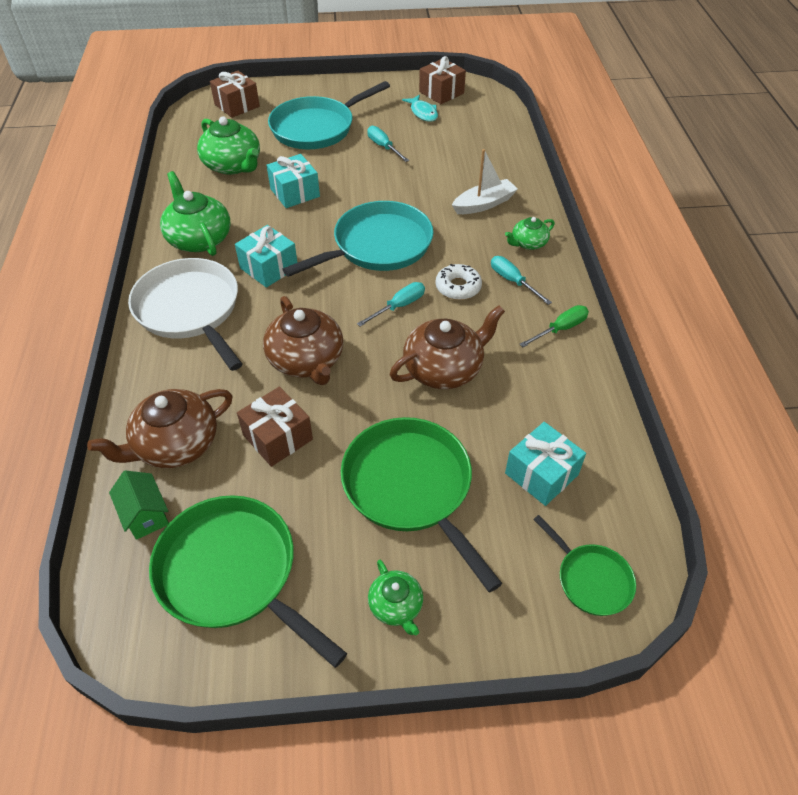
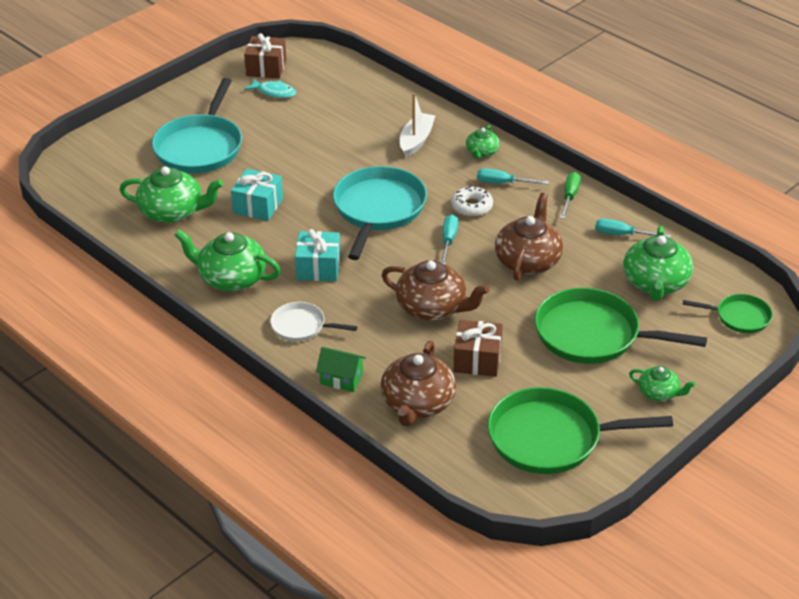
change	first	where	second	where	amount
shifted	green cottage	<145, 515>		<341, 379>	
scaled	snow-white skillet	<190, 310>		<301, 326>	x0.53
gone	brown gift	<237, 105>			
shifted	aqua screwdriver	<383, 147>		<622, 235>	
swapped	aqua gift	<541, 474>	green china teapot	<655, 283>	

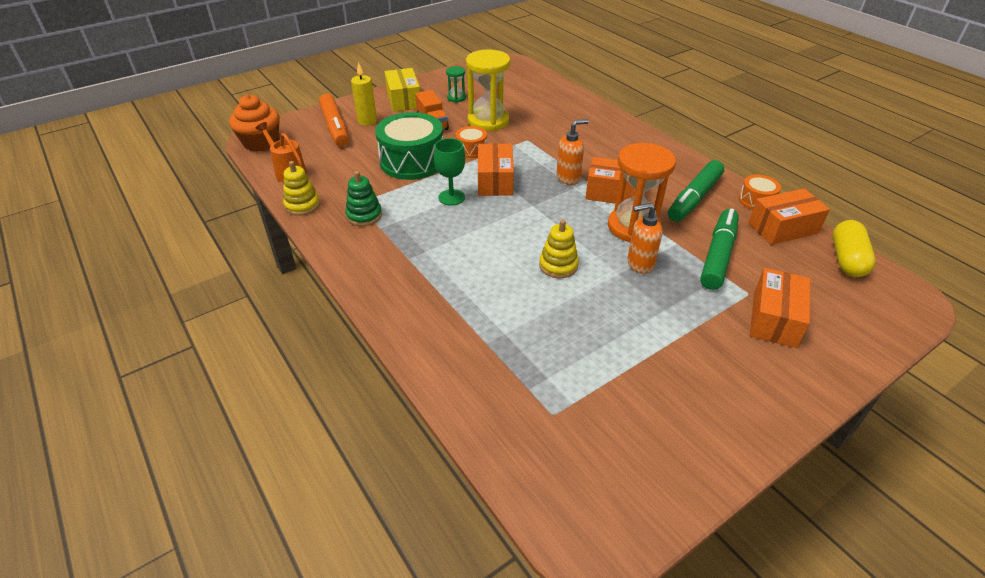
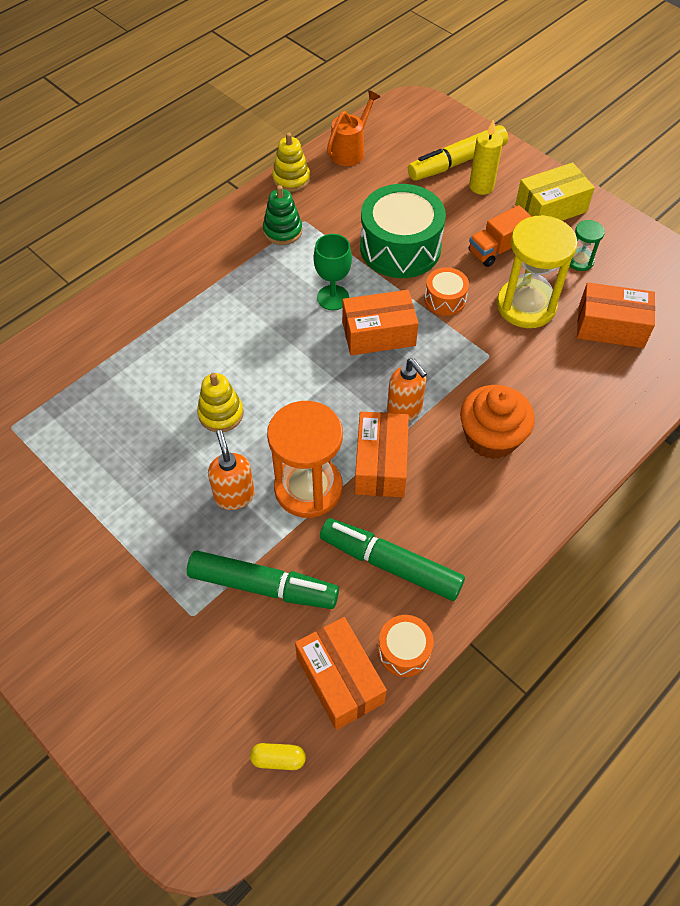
change	first	where	second	where	amount
shifted	bright orange fairy cake	<261, 142>		<491, 437>	
repainted	bright orange marker pen	<335, 127>	golden marker pen	<457, 162>	
shifted	bright orange package	<774, 319>		<610, 326>	
scaled	golden capsule	<847, 259>		<278, 759>	x0.53

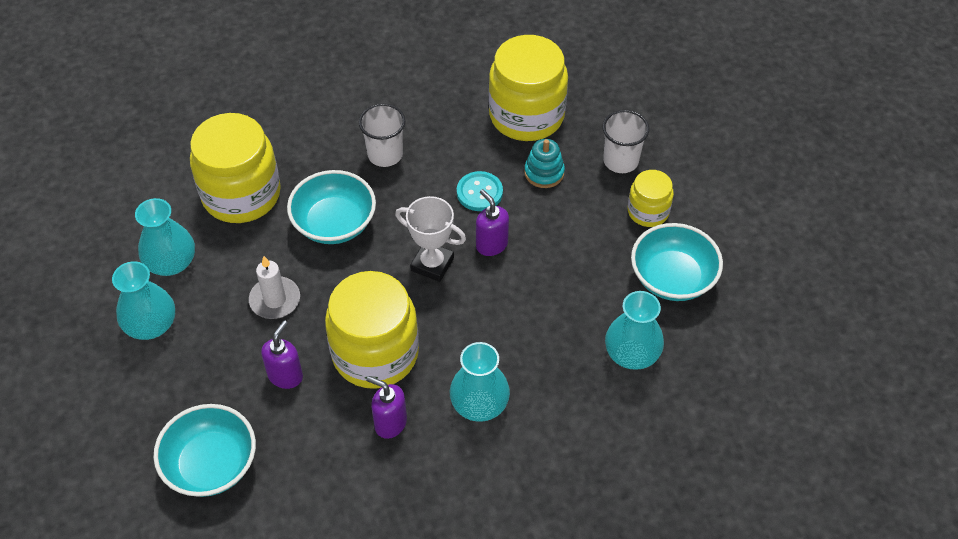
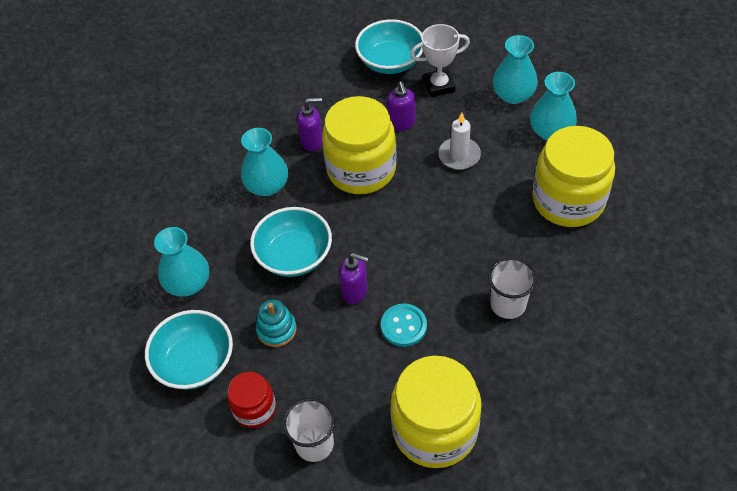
change	first	where	second	where	amount
shifted	aqua bowl	<334, 223>		<294, 256>	
shifted	snow-white prize cup	<432, 264>		<439, 86>	
shifted	aqua ring stacker	<544, 173>		<276, 329>	
repainted	golden jar	<648, 211>	crimson jar	<254, 409>	

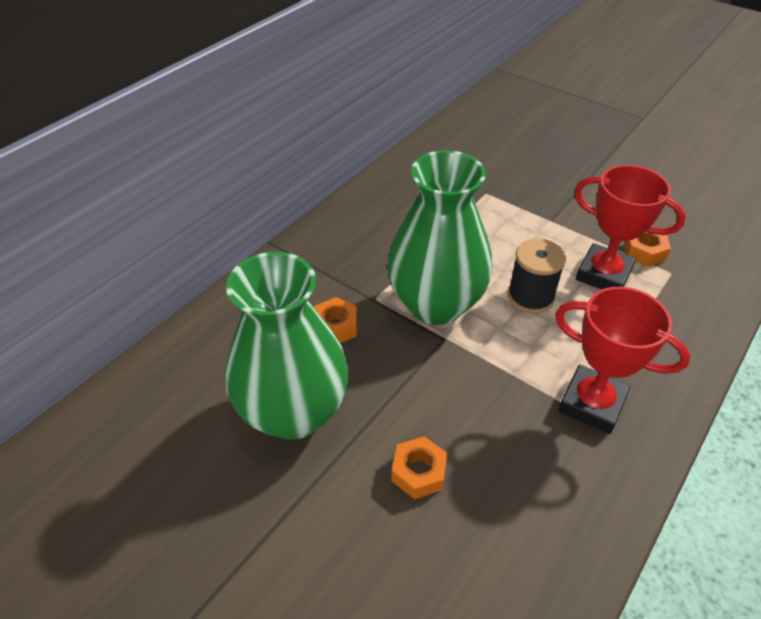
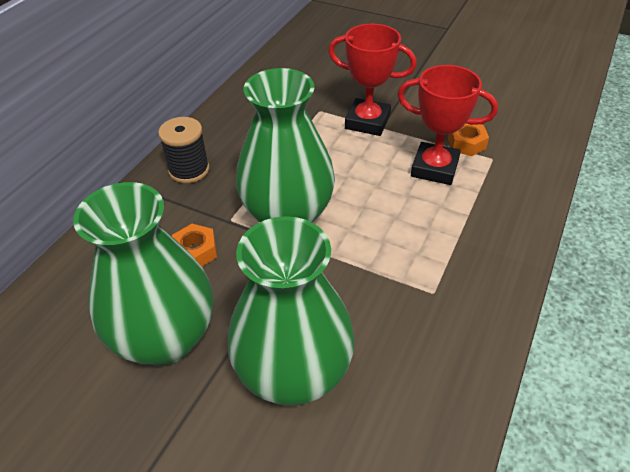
change	first	where	second	where	amount
swapped	bright orange hex nut	<418, 472>	green flower vase	<294, 374>	
shifted	ebony spool	<530, 297>		<189, 170>	
shifted	crimson prize cup	<591, 403>		<367, 122>	

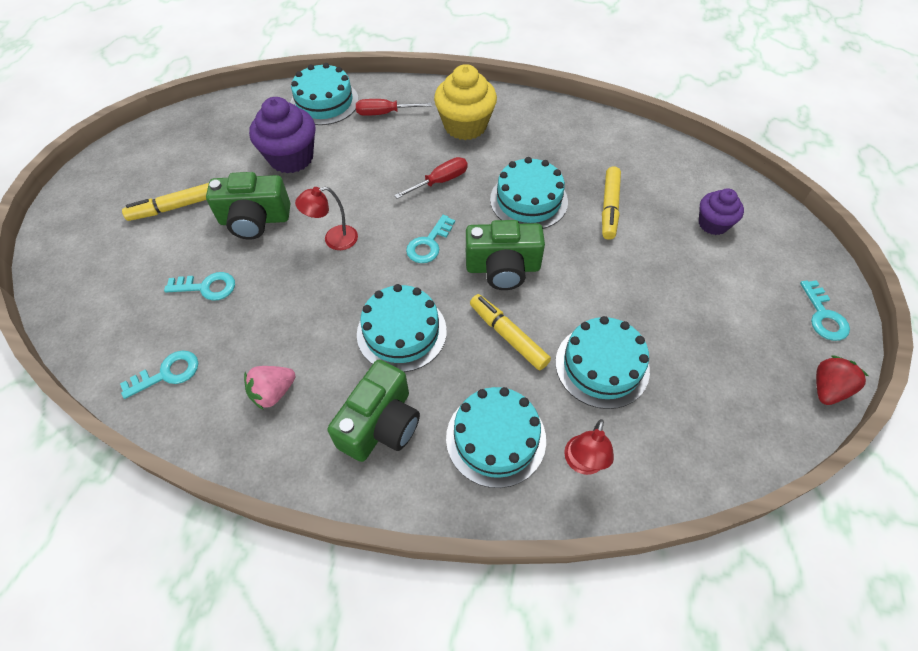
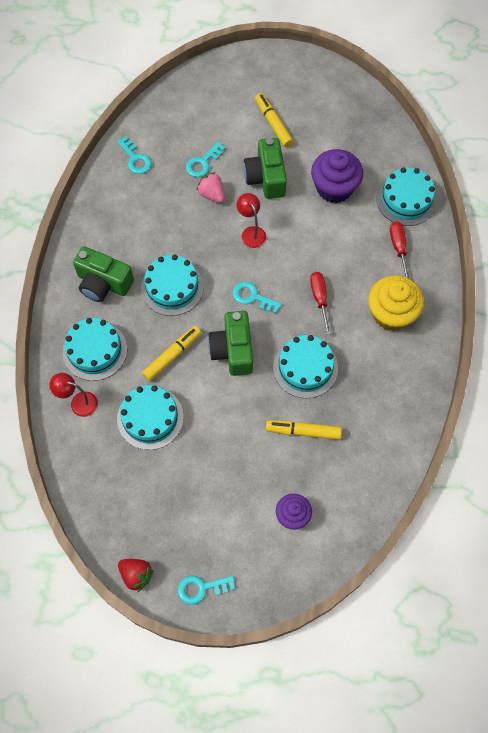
change	first	where	second	where	amount
rotated	aqua key	<207, 287>		<203, 163>	45 degrees clockwise
shifted	rosy strawberry	<273, 392>		<212, 194>	
rotated	crimson screwdriver	<440, 181>		<319, 299>	150 degrees counterclockwise

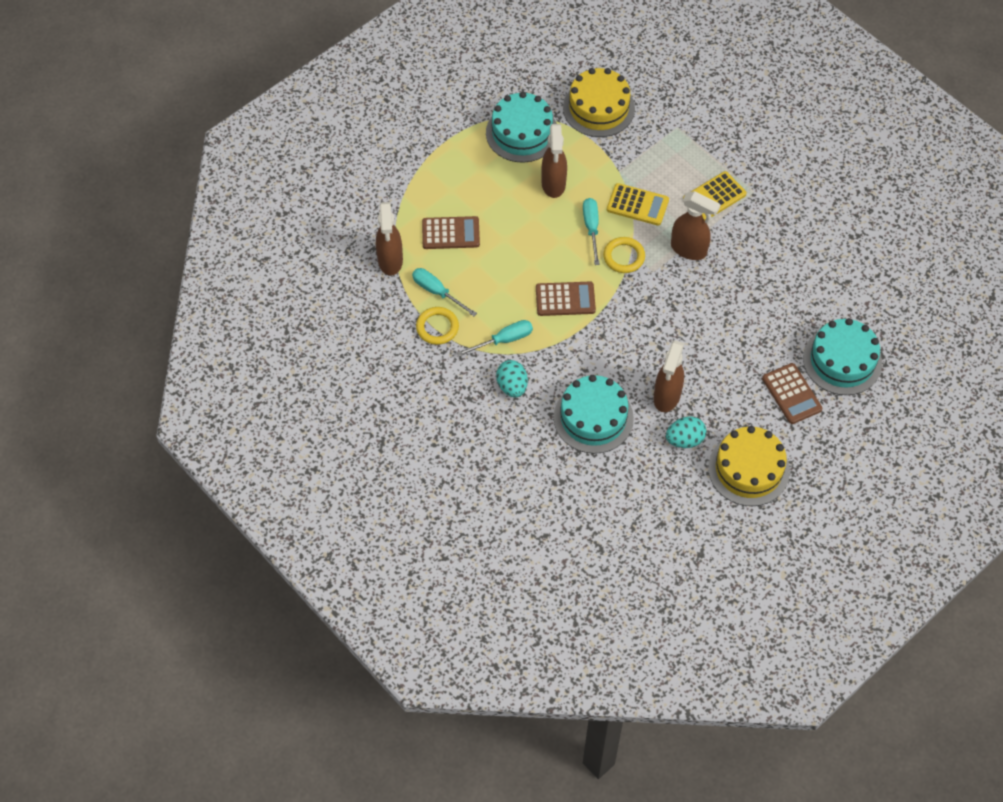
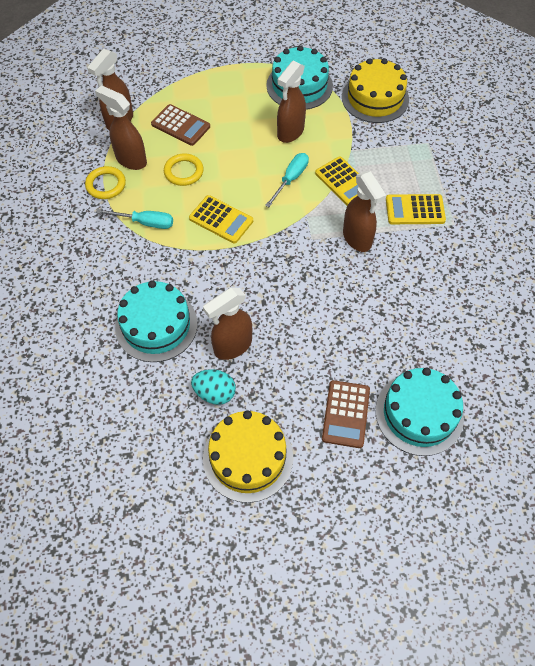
change	first	where	second	where	amount
swapped	aqua screwdriver	<437, 292>	brown spray bottle	<131, 160>	
gone	aqua toy egg	<512, 386>			
repainted	brown pocket calculator	<565, 299>	golden pocket calculator	<221, 220>	
shifted	golden ring	<624, 257>		<183, 172>	

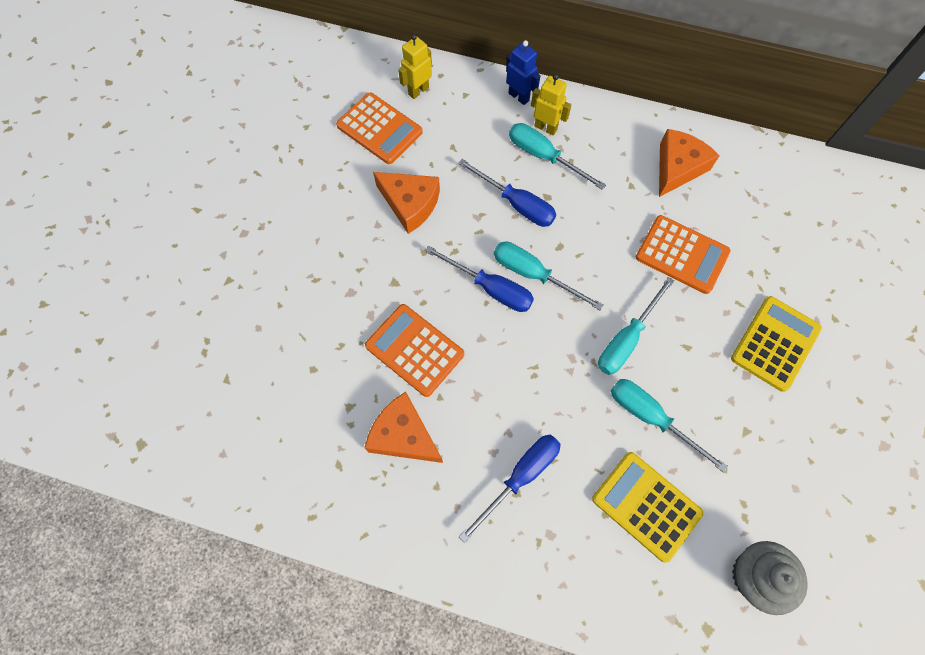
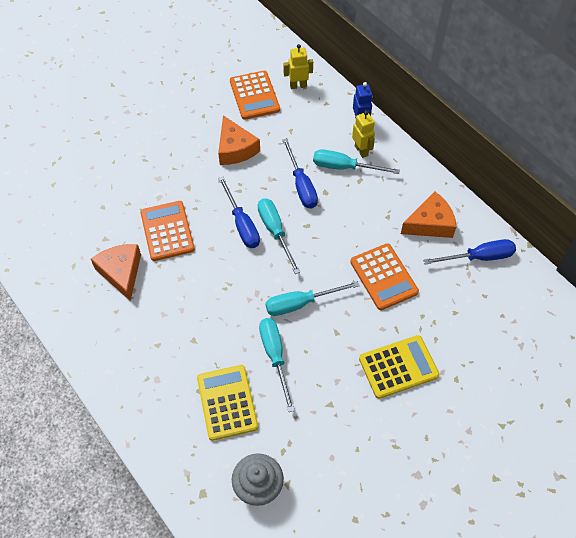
change	first	where	second	where	amount
shifted	cobalt screwdriver	<520, 477>		<479, 257>	
rotated	aqua screwdriver	<544, 156>		<344, 167>	60 degrees counterclockwise

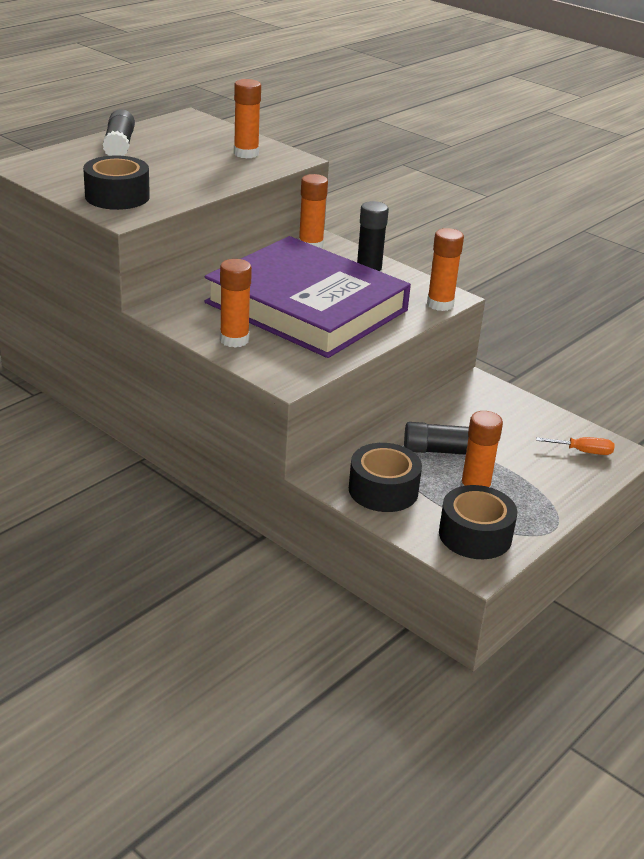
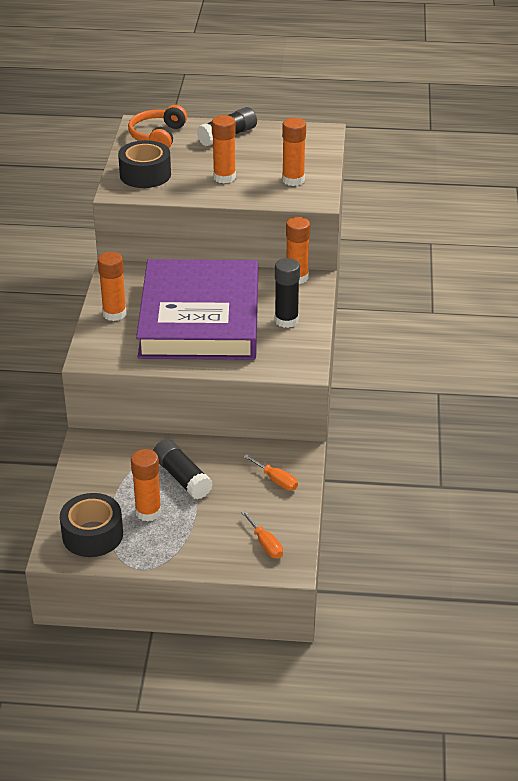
change	first	where	second	where	amount
gone	ebony tape	<383, 490>			
shifted	bright orange stick of glue	<440, 304>		<224, 177>	
new			bright orange headphones	<158, 136>	
new			bright orange screwdriver	<276, 480>	

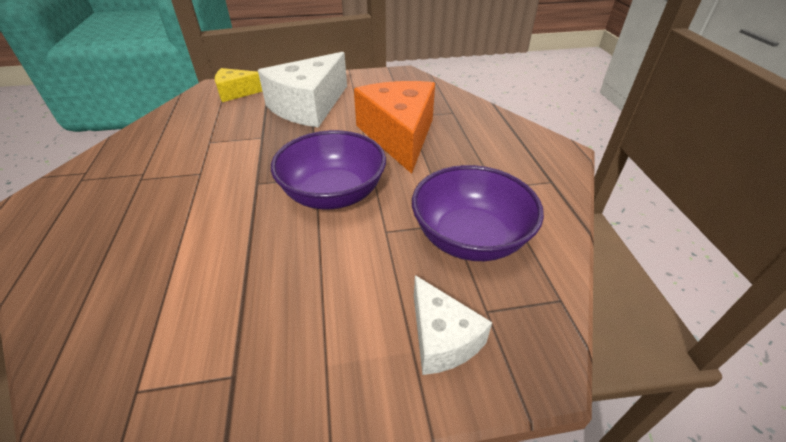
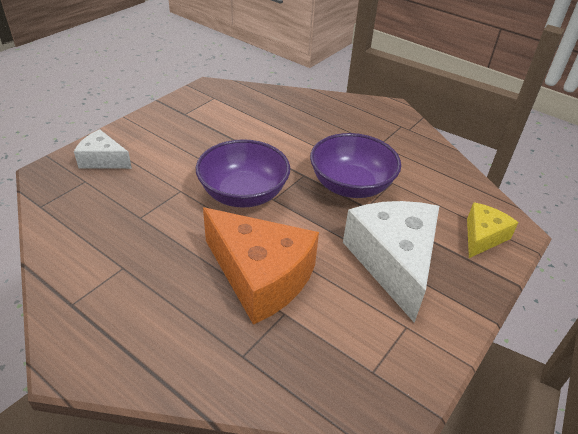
change	first	where	second	where	amount
shifted	purple bowl	<470, 238>		<351, 185>	

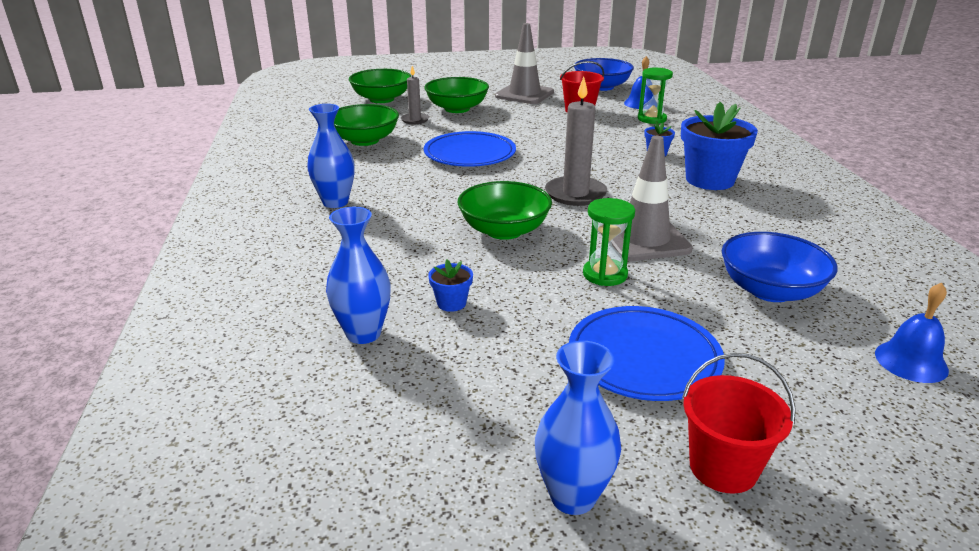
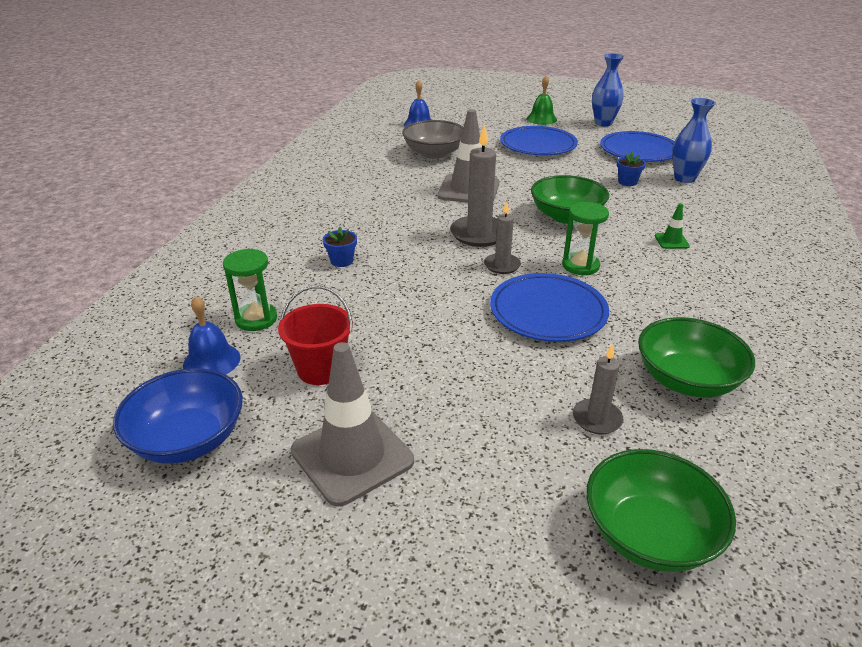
change	first	where	second	where	amount
gone	cobalt flower vase	<335, 202>			
gone	green bowl	<457, 109>			
shifted	green hourglass	<605, 274>		<580, 266>	
gone	cobalt plant pot	<709, 180>			
swapped	crimson pail	<723, 467>	green hand bell	<541, 119>	
repainted	cobalt bowl	<770, 290>	ash-grey bowl	<434, 153>	
new			ash-grey pillar candle	<502, 265>	
new			cobalt plate	<639, 151>	
new			green road cone	<671, 241>	

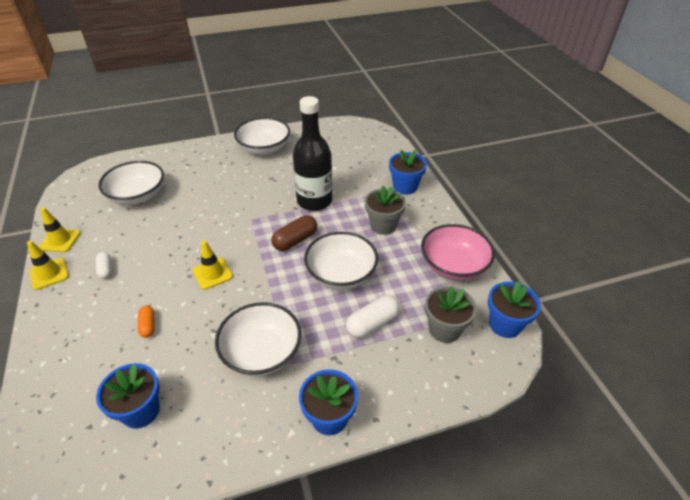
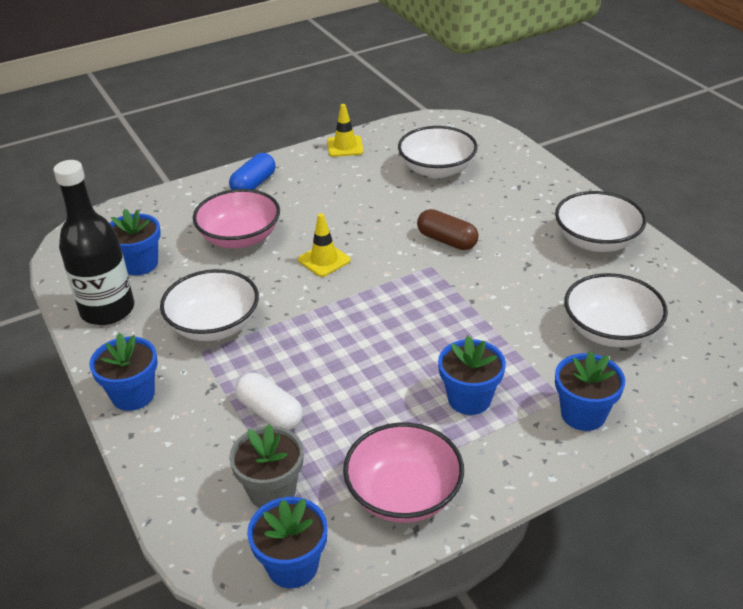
change	first	where	second	where	amount
gone	golden road cone	<49, 274>			
gone	snow-white capsule	<105, 269>			
swapped	bright orange capsule	<148, 325>	rosy bowl	<240, 238>	
shifted	brown capsule	<295, 240>		<447, 240>	
shifted	ebony drink bottle	<314, 201>		<107, 310>	
shifted	snow-white bowl	<341, 274>		<610, 331>	
repainted	ash-grey plant pot	<383, 225>	cobalt plant pot	<469, 399>	
new			cobalt capsule	<254, 184>	

